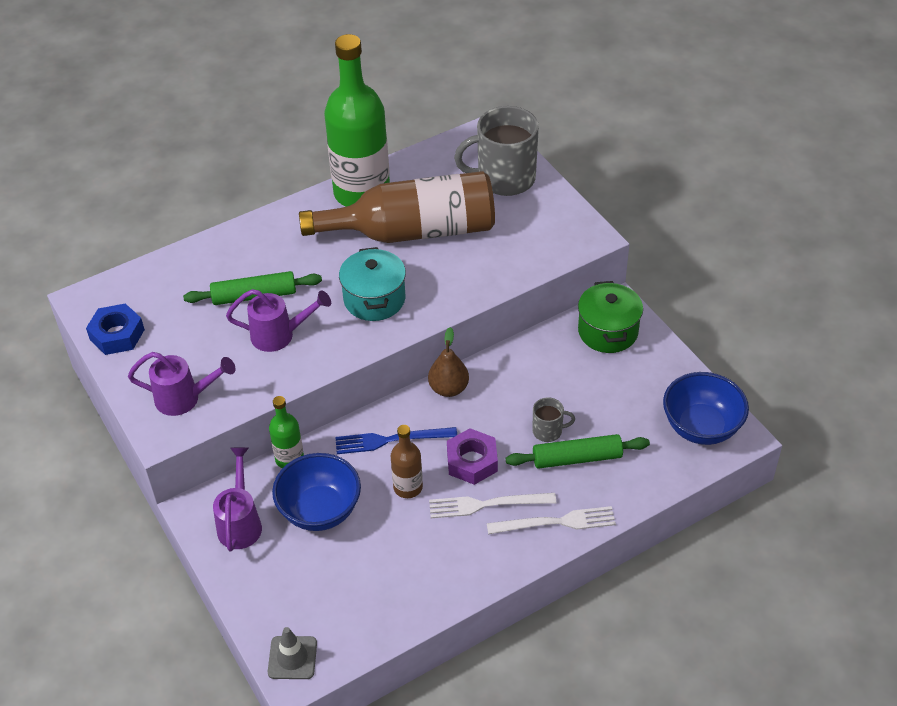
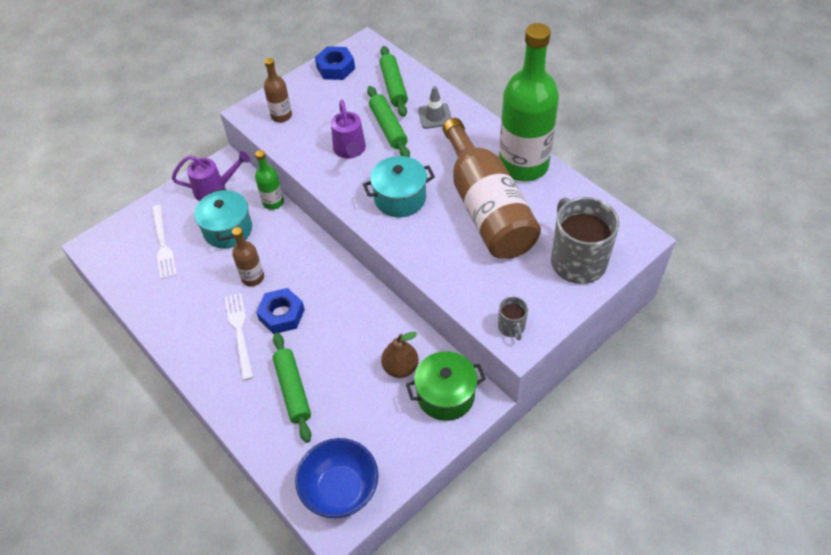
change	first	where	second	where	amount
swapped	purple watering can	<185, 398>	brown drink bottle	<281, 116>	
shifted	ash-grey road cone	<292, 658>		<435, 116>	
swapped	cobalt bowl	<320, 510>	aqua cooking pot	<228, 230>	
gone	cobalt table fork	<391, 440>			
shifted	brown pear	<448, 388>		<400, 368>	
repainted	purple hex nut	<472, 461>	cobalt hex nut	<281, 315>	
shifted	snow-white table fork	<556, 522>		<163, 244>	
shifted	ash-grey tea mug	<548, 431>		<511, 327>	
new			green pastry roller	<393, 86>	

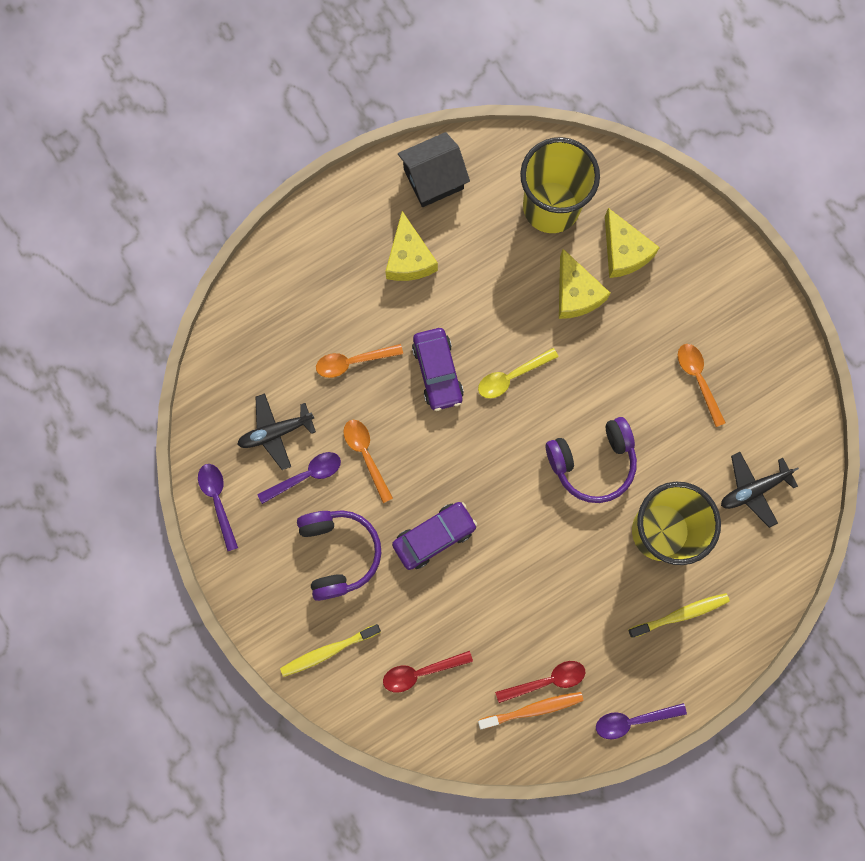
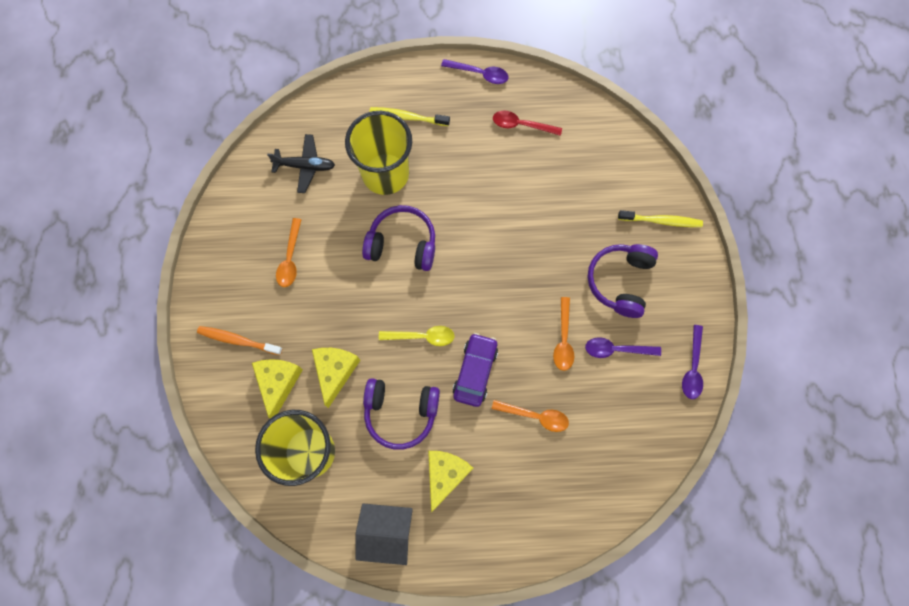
change	first	where	second	where	amount
gone	ebony aeroplane	<275, 432>			
gone	crimson teaspoon	<421, 672>			
gone	purple toy car	<434, 536>			
shifted	bright orange toothbrush	<533, 709>		<238, 340>	
new			purple headphones	<401, 412>	

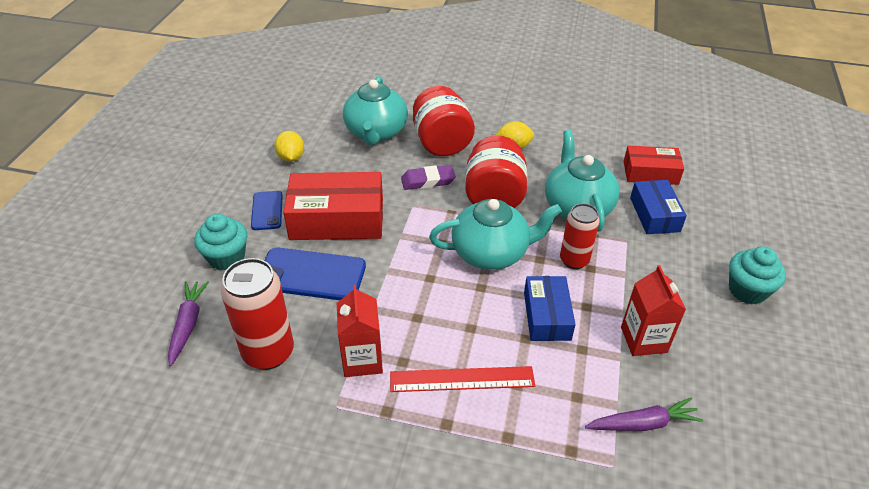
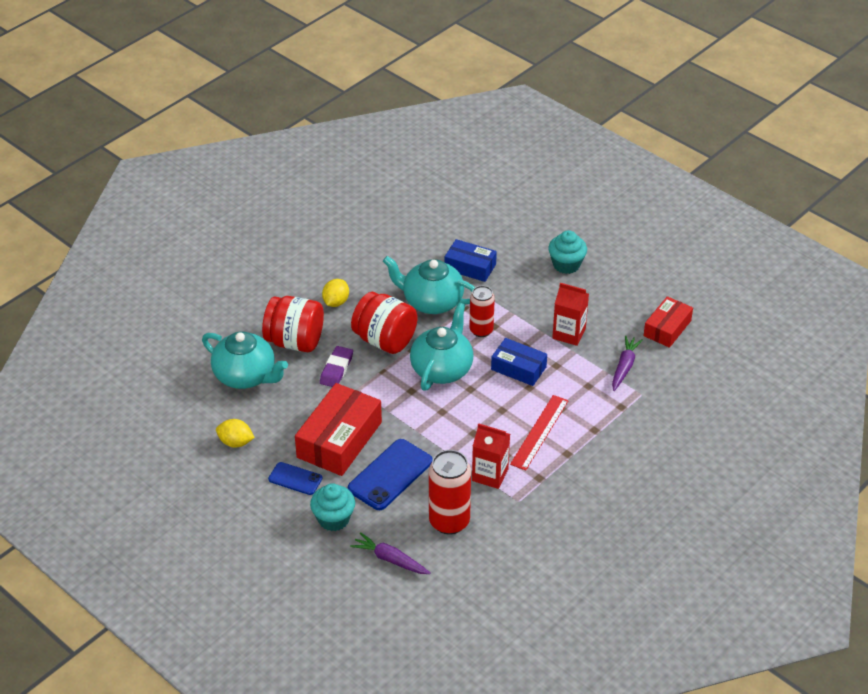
change	first	where	second	where	amount
shifted	crimson package	<650, 173>		<667, 328>	

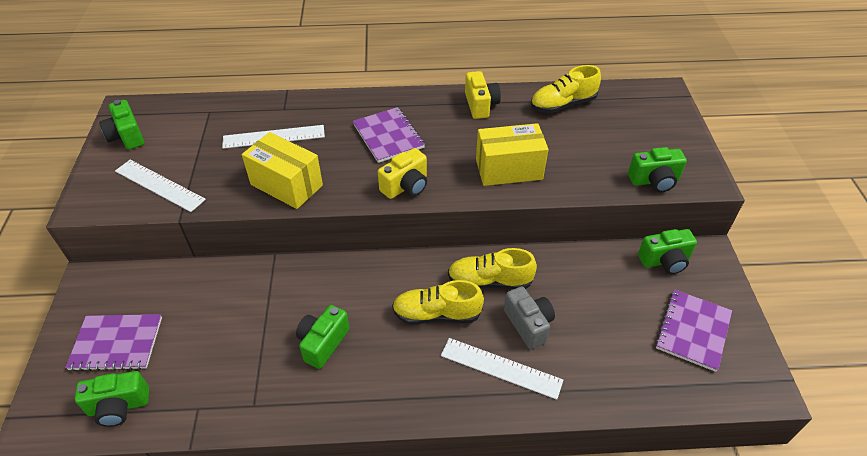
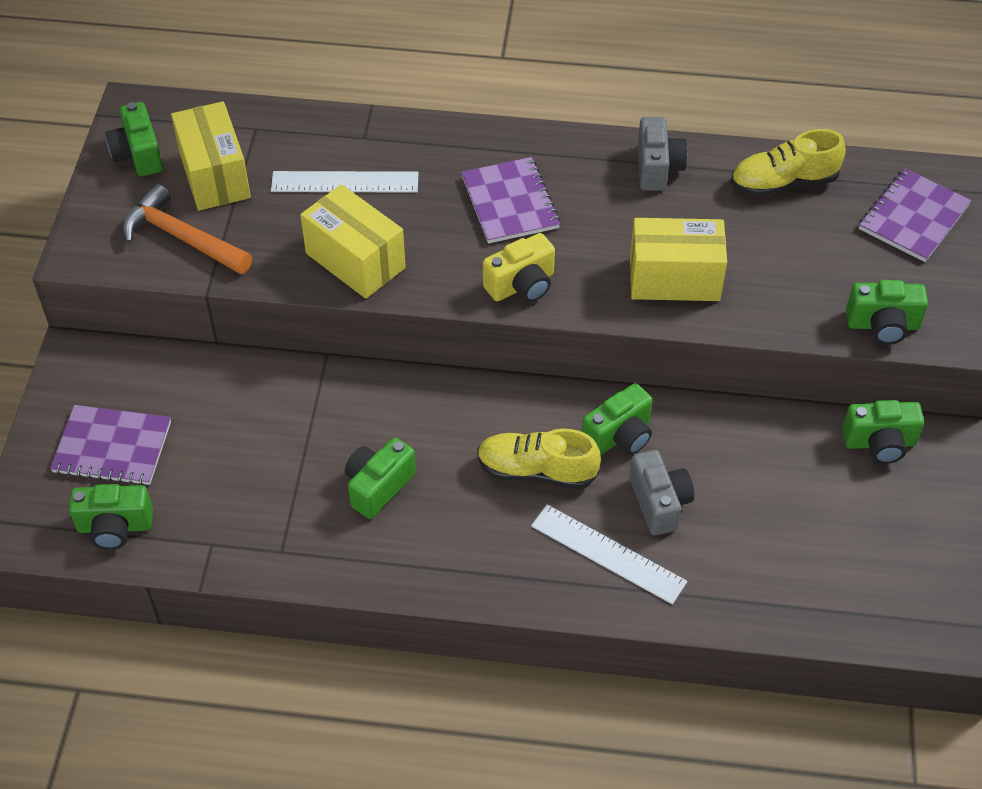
change	first	where	second	where	amount
swapped	snow-white measuring stick	<159, 185>	bright orange claw hammer	<182, 237>	
swapped	golden lace-up shoe	<489, 281>	green photo camera	<619, 436>	
repainted	golden photo camera	<480, 105>	ash-grey photo camera	<657, 168>	
shifted	purple notepad	<693, 331>		<913, 217>	
new			golden package	<214, 175>	

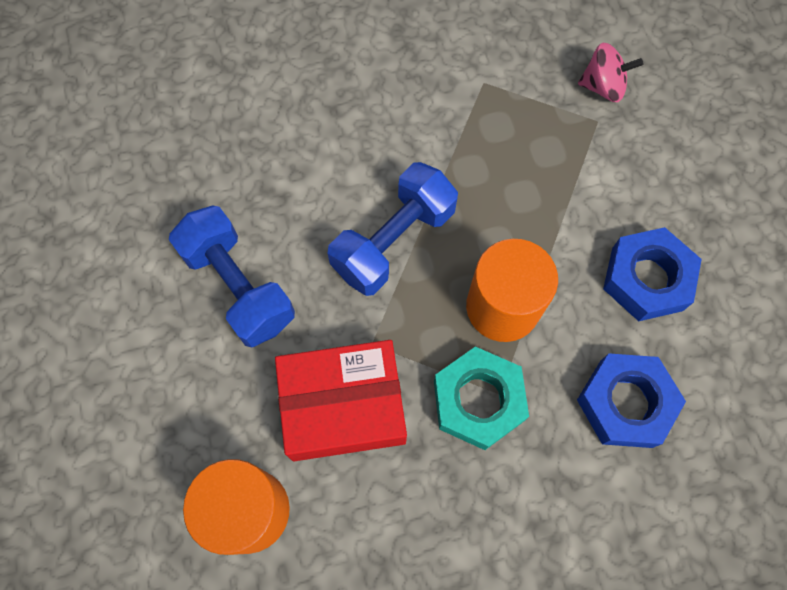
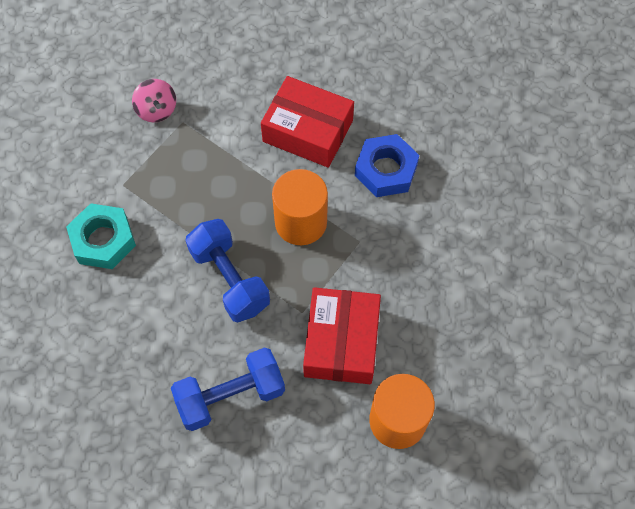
change	first	where	second	where	amount
shifted	aqua hex nut	<478, 401>		<103, 240>	
rotated	rosy spinning top	<603, 87>		<157, 110>	135 degrees clockwise
swapped	cobalt hex nut	<646, 279>	crimson package	<308, 131>	

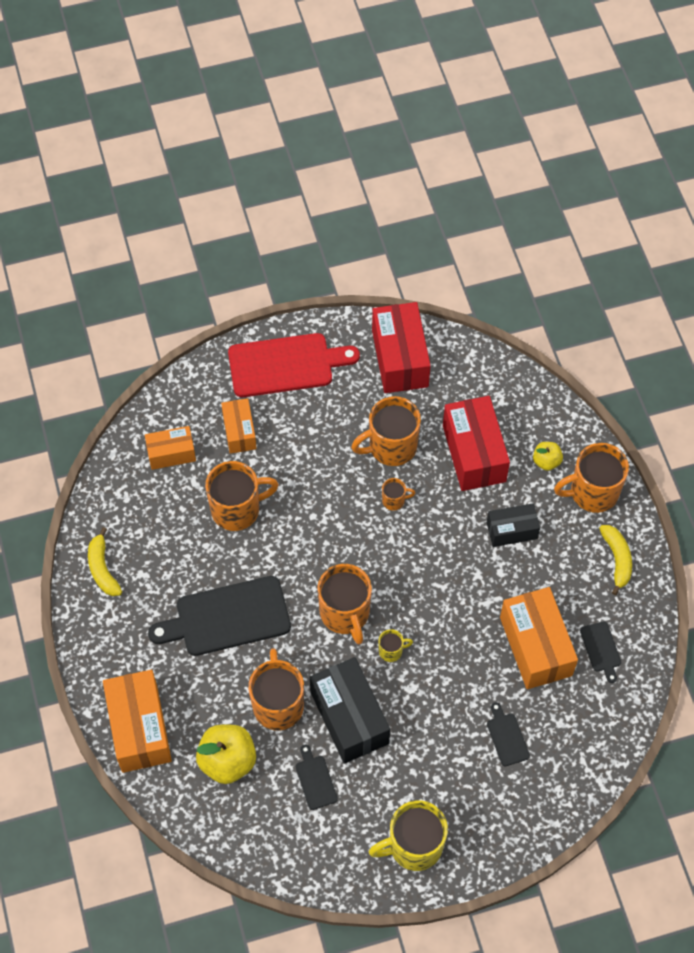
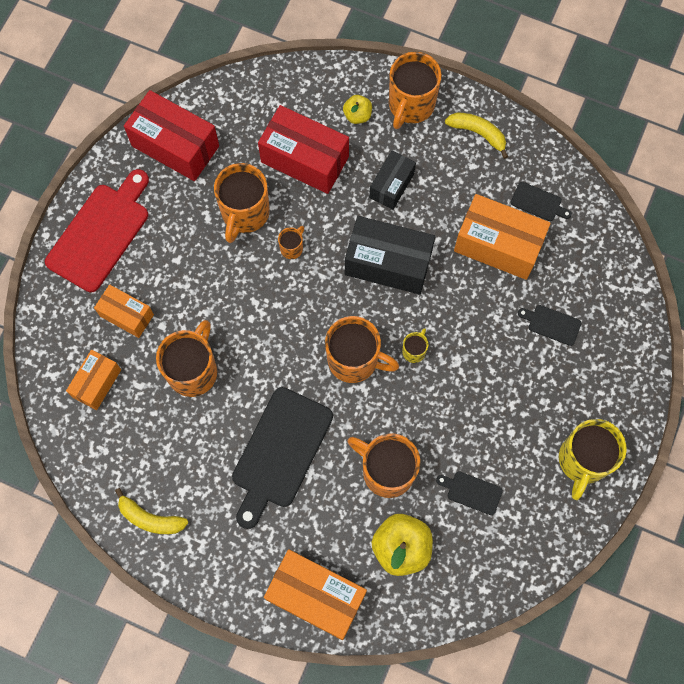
change	first	where	second	where	amount
shifted	ebony package	<349, 718>		<388, 263>	

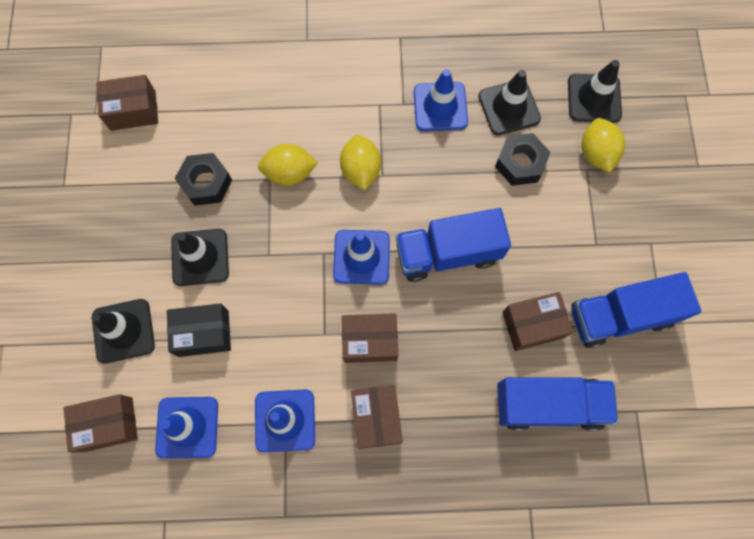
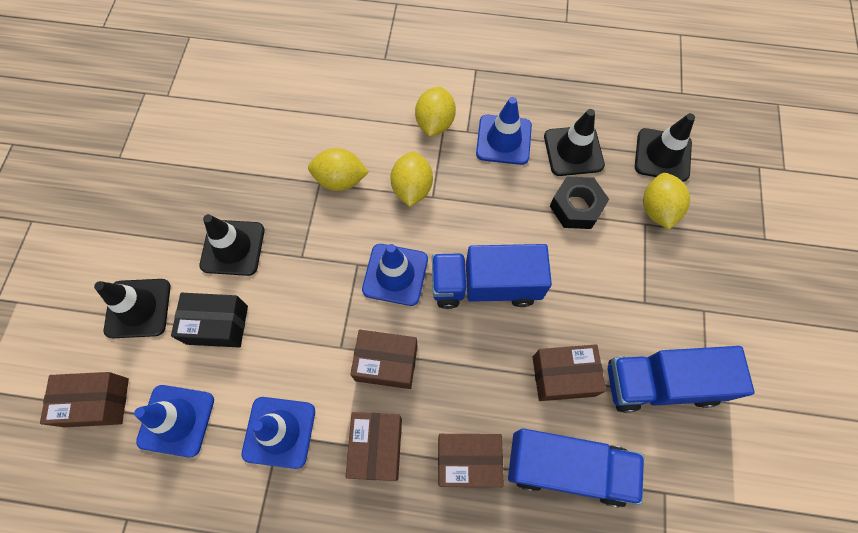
change	first	where	second	where	amount
shifted	brown package	<133, 110>		<468, 461>	
gone	ebony hex nut	<206, 183>			
new			golden toy lemon	<435, 123>	

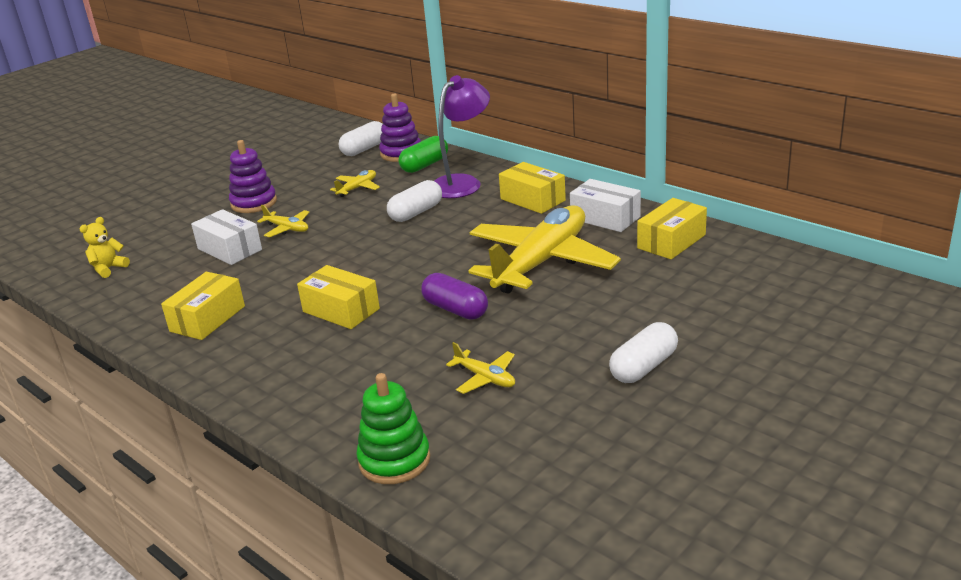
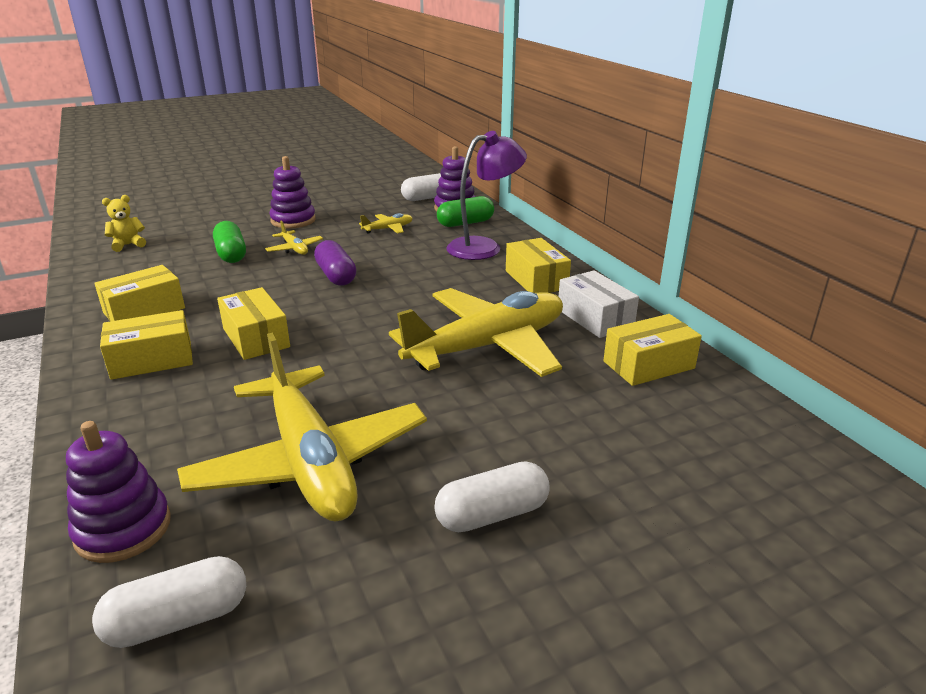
change	first	where	second	where	amount
swapped	snow-white package	<229, 249>	green capsule	<231, 254>	
repainted	green ring stacker	<394, 460>	purple ring stacker	<123, 529>	
shifted	snow-white capsule	<416, 213>		<178, 619>	
shifted	purple capsule	<455, 309>		<336, 275>	
scaled	golden aeroplane	<485, 378>		<310, 461>	x2.48
new			golden package	<152, 360>	

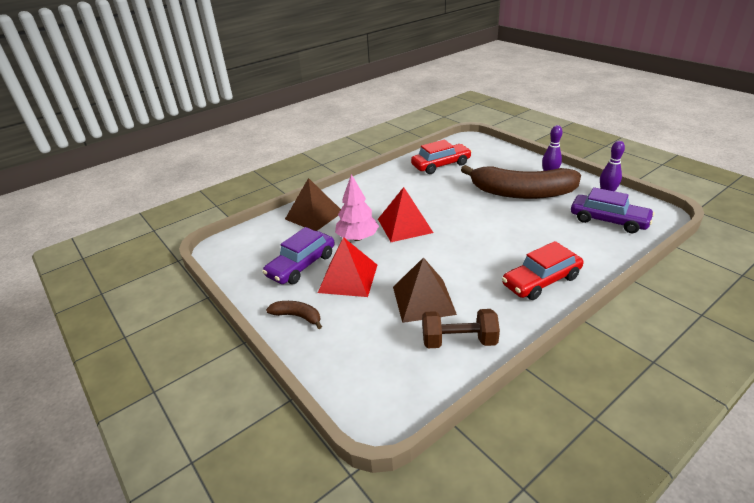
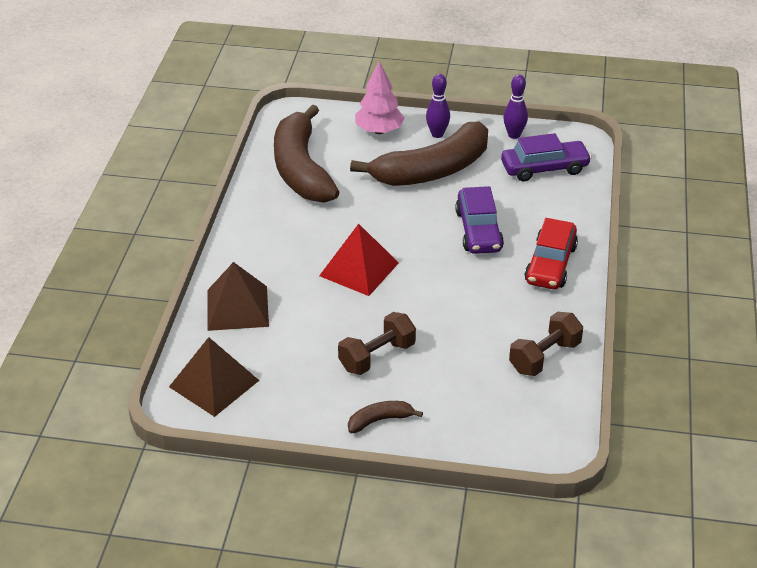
change	first	where	second	where	amount
shifted	purple toy car	<301, 265>		<478, 231>	
swapped	crimson pyramid shape	<348, 278>	brown dumbbell	<377, 357>	
shifted	rosy tree	<357, 238>		<379, 131>	
shifted	brown pyramid shape	<423, 300>		<214, 383>	
swapped	crimson toy car	<441, 165>	brown banana	<301, 169>	

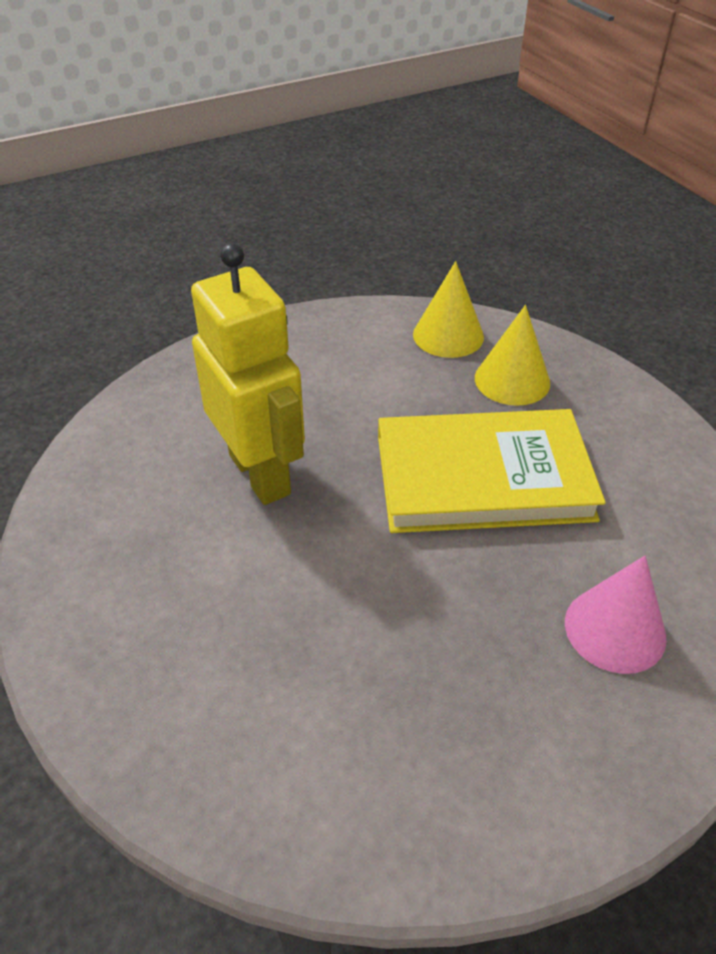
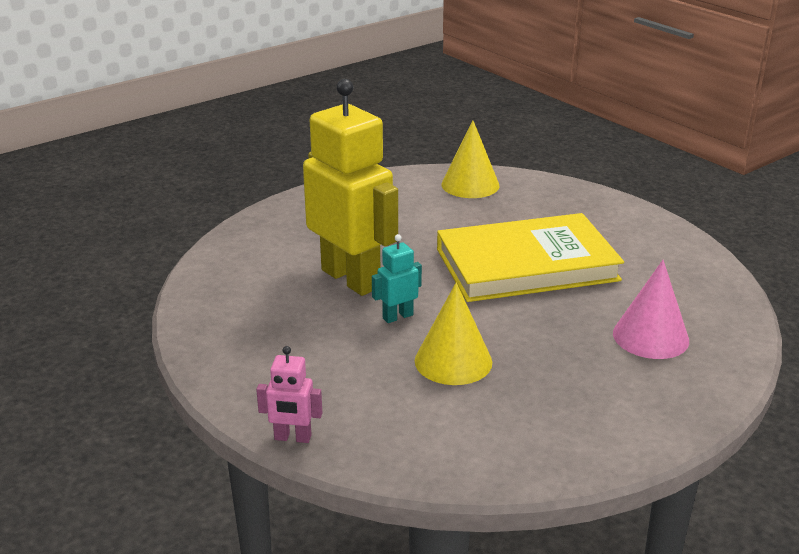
change	first	where	second	where	amount
shifted	golden cone	<512, 380>		<453, 361>	
new			rosy robot	<292, 438>	
new			aqua robot	<397, 316>	

